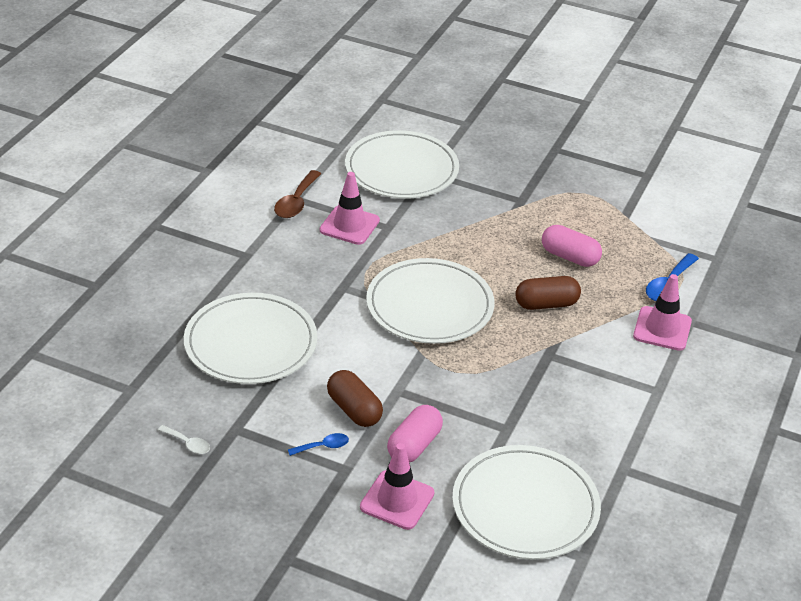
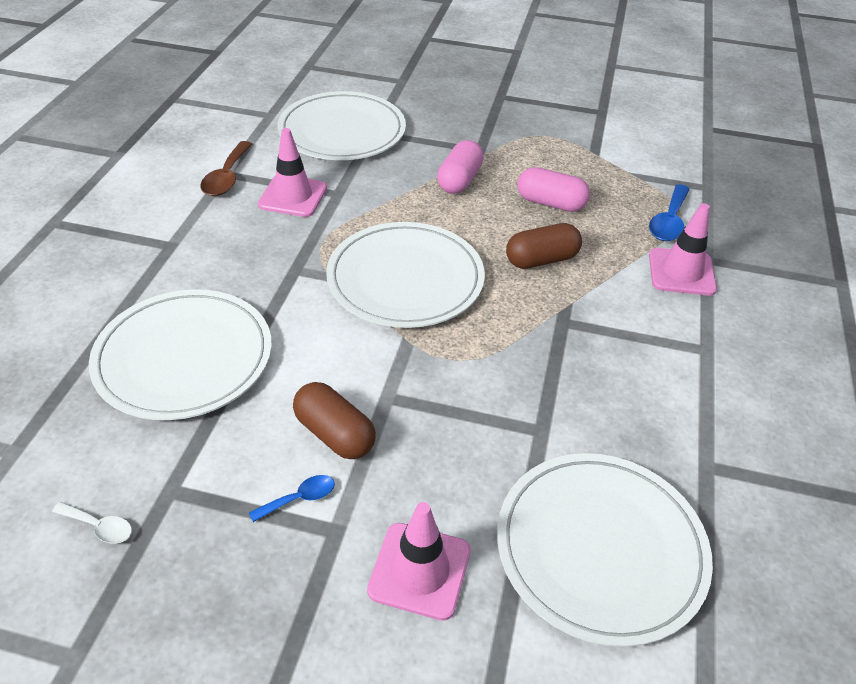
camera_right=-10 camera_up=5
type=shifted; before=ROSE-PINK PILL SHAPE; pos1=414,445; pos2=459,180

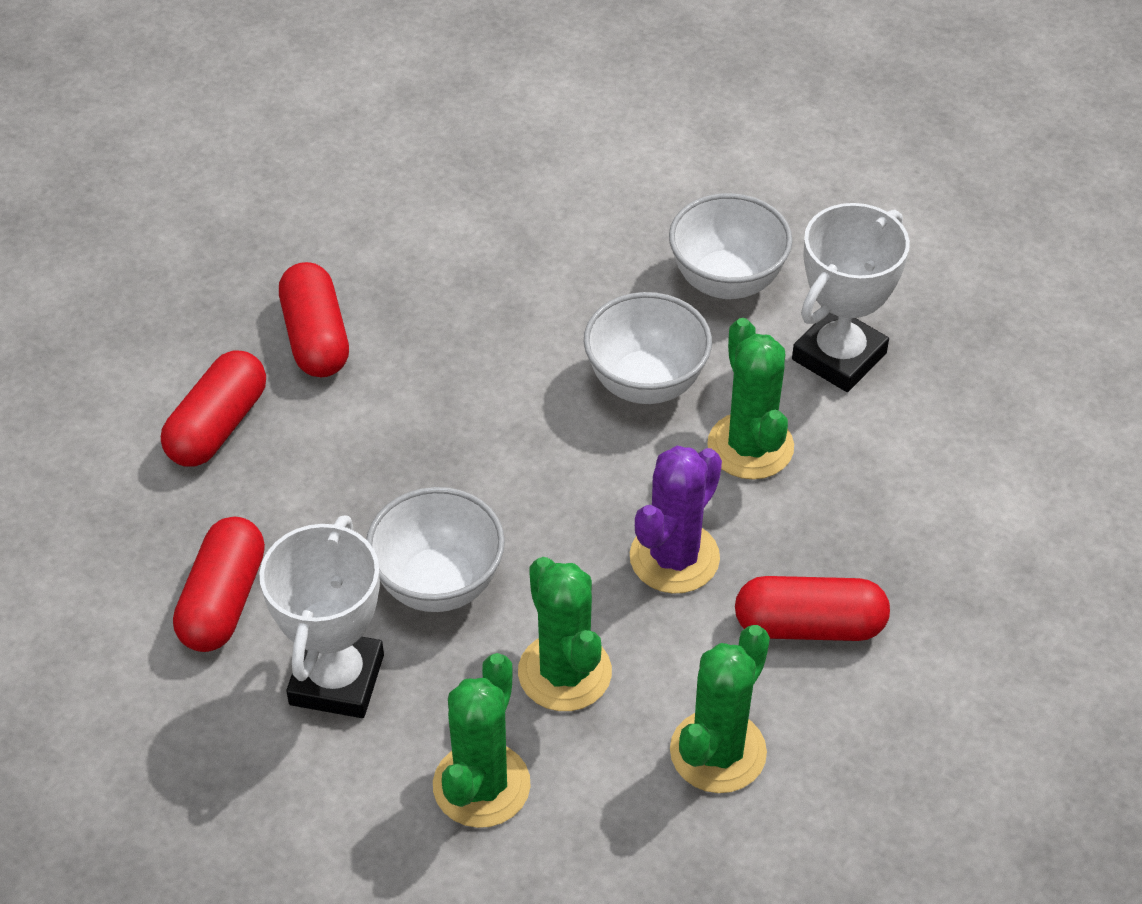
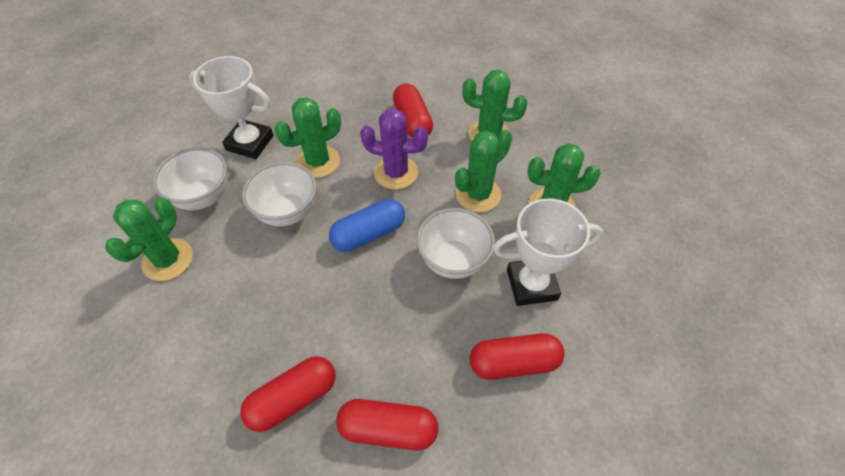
camera_right=-110 camera_up=5
type=new; after=GREEN CACTUS; pos2=168,260
type=new; after=ROYAL BLUE PILL SHAPE; pos2=369,234

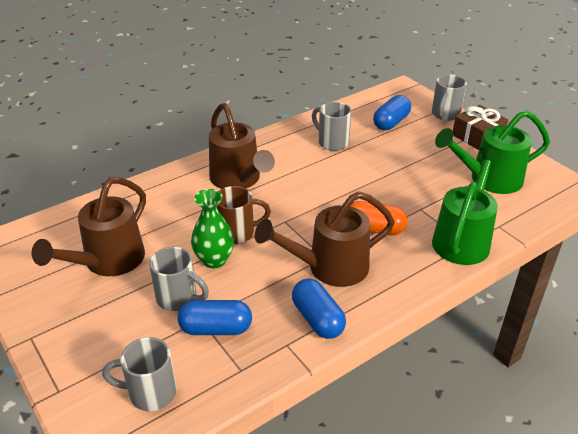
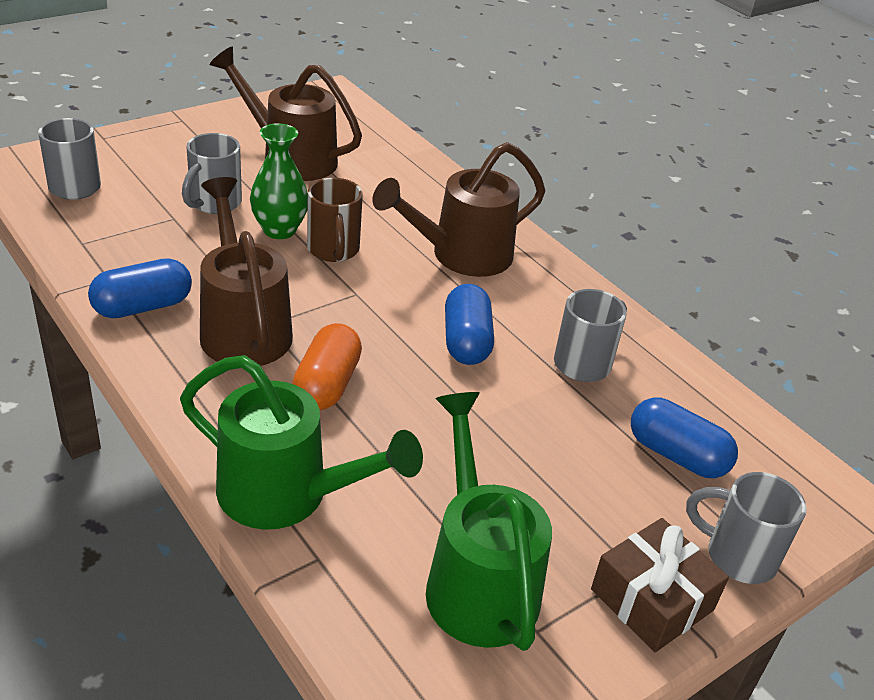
camera_right=85 camera_up=0
type=shifted; before=ROYAL BLUE PILL SHAPE; pos1=216,329; pos2=466,341

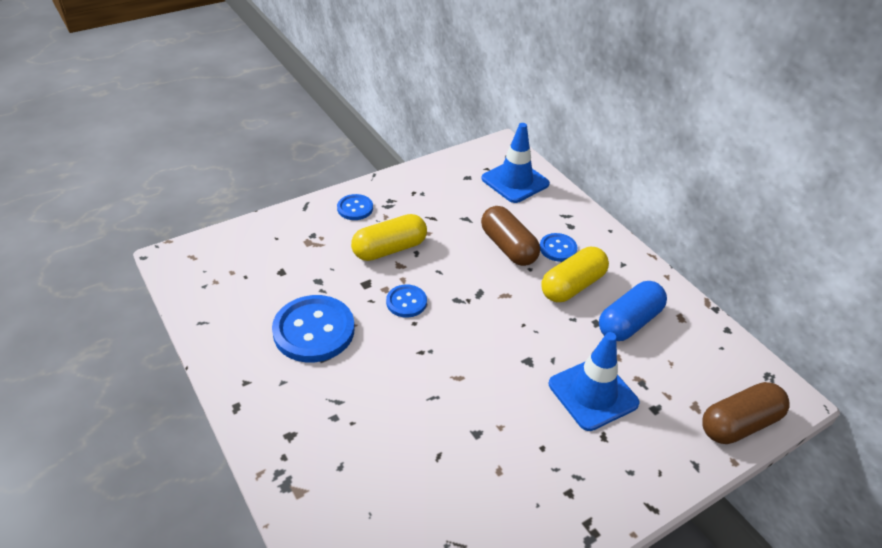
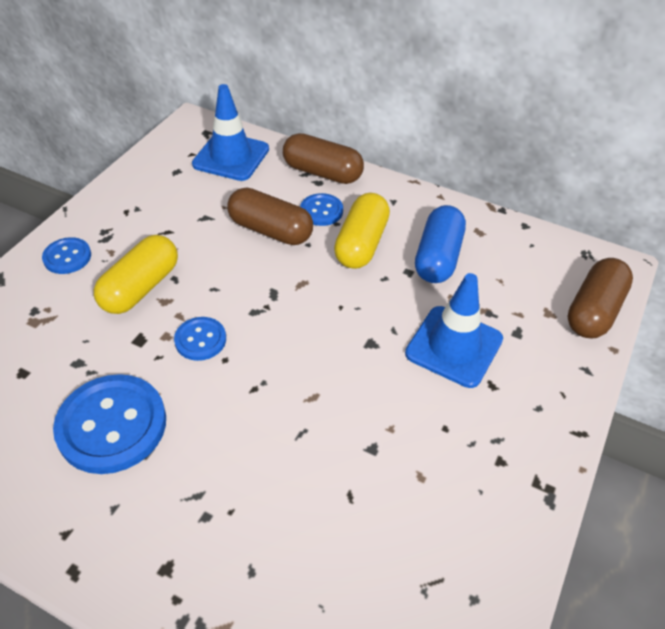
camera_right=-30 camera_up=5
type=new; after=DARK BROWN PILL SHAPE; pos2=322,173

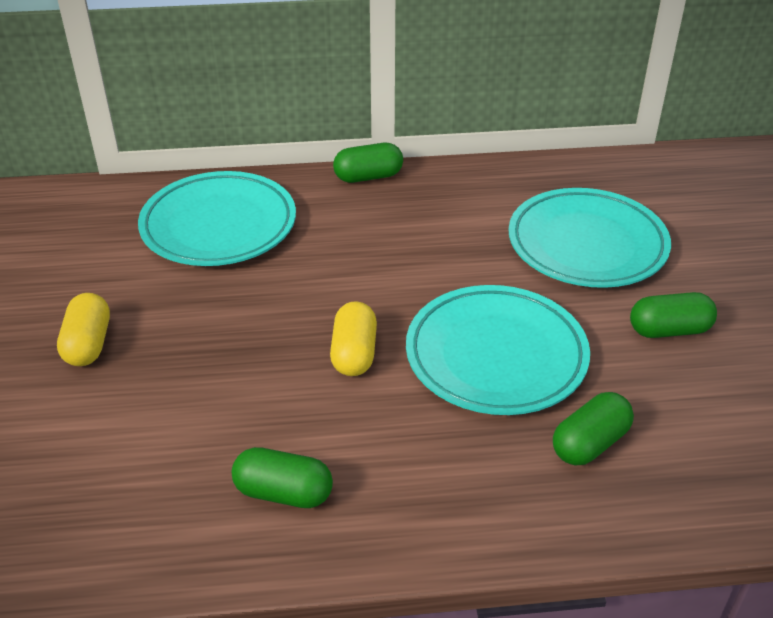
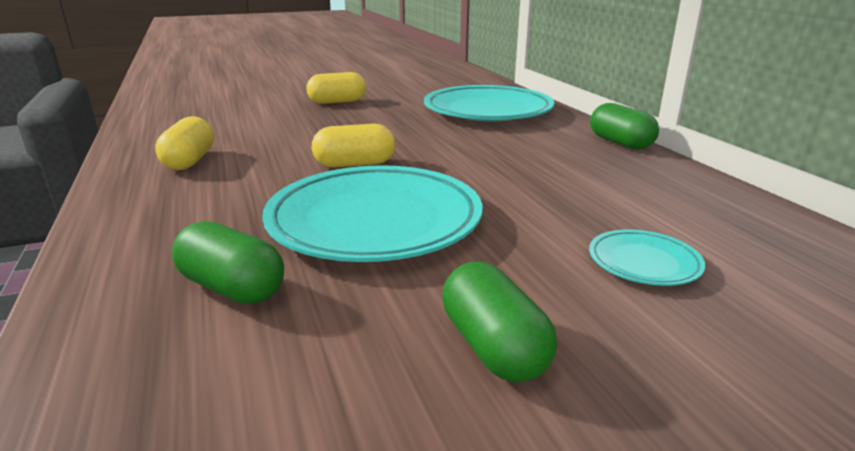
camera_right=75 camera_up=-15
type=scaled; before=AQUA DINNER PLATE; pos1=587,245; pos2=644,263; scale=0.44
type=repainted; before=GREEN PILL SHAPE; after=GOLDEN PILL SHAPE; pos1=283,492; pos2=190,161

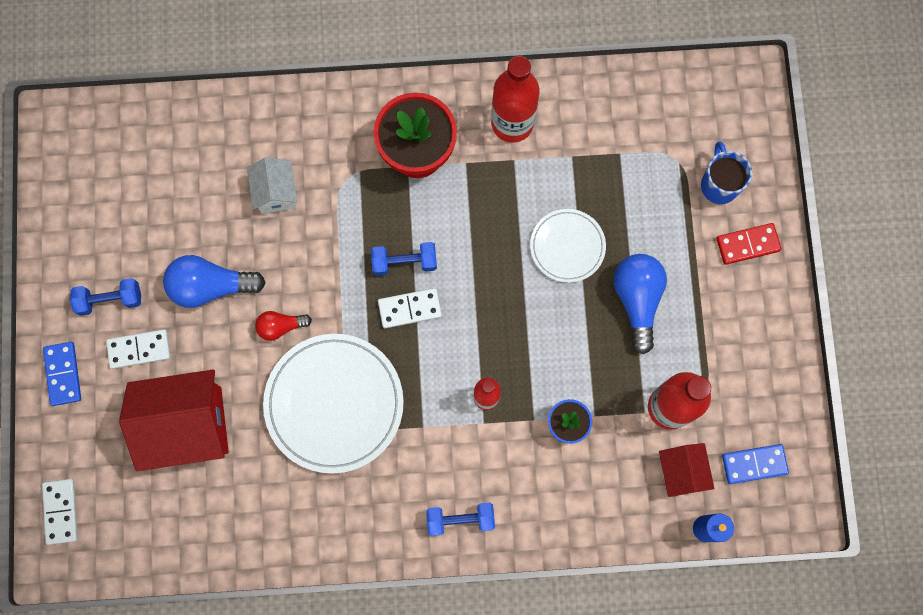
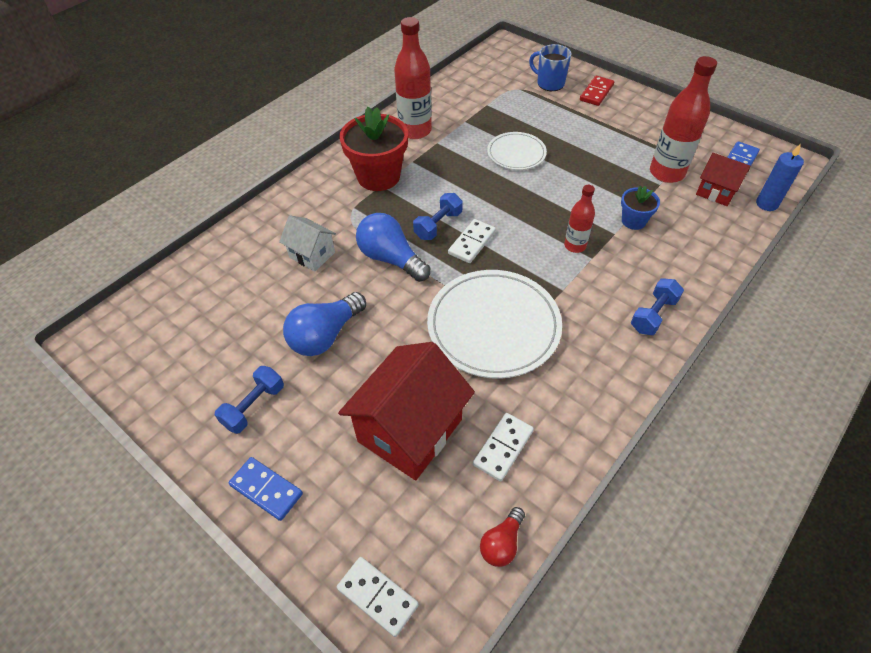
camera_right=-45 camera_up=-25
type=shifted; before=ROYAL BLUE LIGHT BULB; pos1=637,300; pos2=391,258
type=shifted; before=RED LIGHT BULB; pos1=280,326; pos2=502,543
type=shifted; before=PURE WHITE DOMINO PIECE; pos1=139,349; pos2=503,448

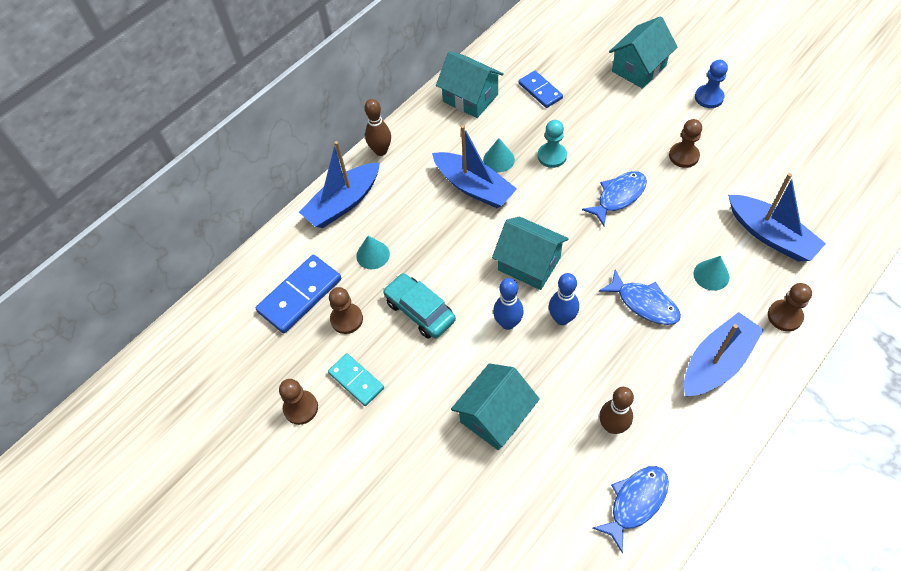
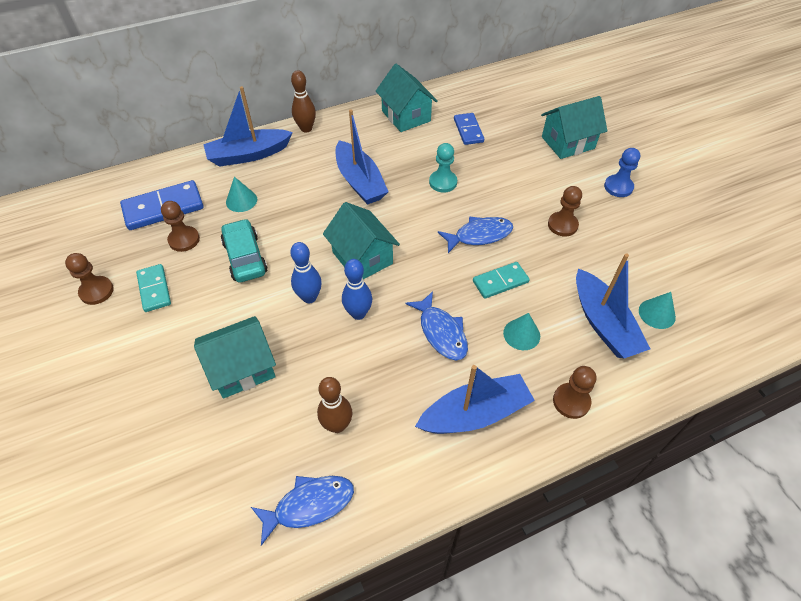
camera_right=20 camera_up=-5
type=shifted; before=AQUA CONE; pos1=498,159; pos2=657,313
type=new; after=AQUA DOMINO PIECE; pos2=500,281

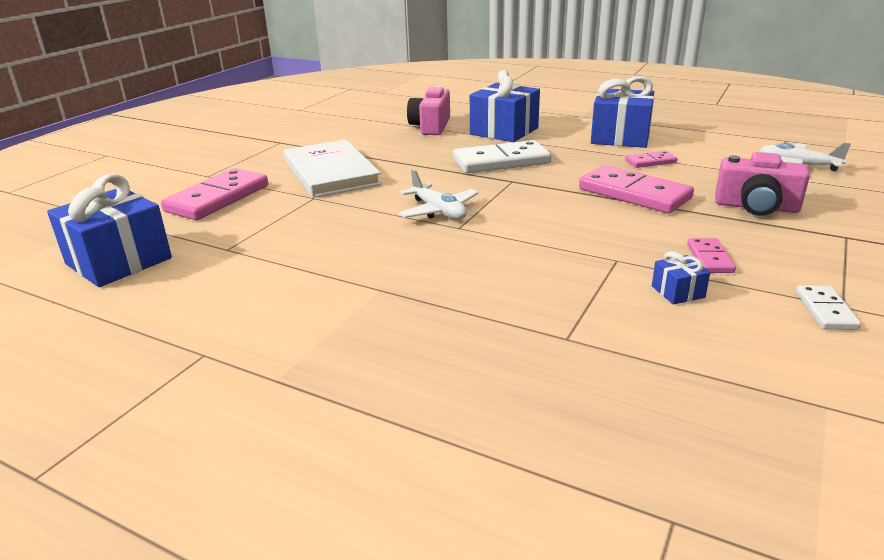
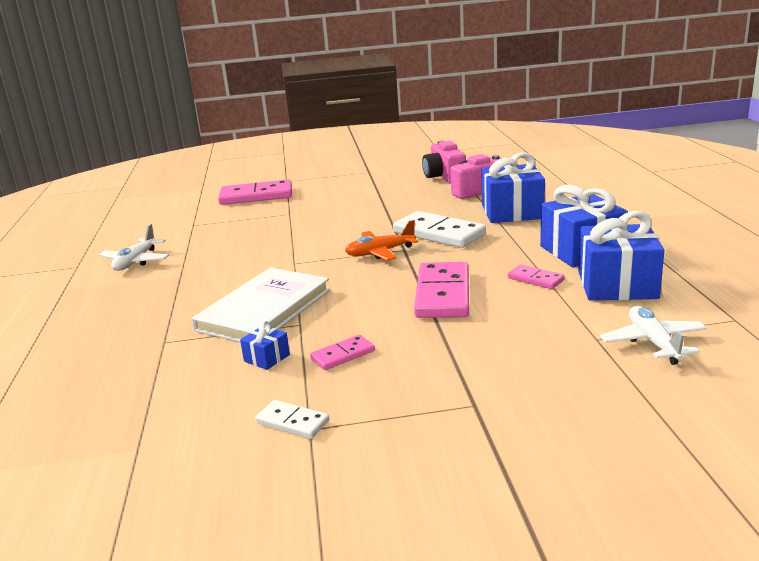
camera_right=55 camera_up=-5
type=shifted; before=PURE WHITE HARDCOVER; pos1=331,172; pos2=264,310
type=shifted; before=ROSE-PINK COMPACT CAMERA; pos1=756,207; pos2=444,177
type=shifted; before=PURE WHITE AEROPLANE; pos1=438,211; pos2=136,261
type=shifted; before=ROYAL BLUE WRAPPED GIFT; pos1=119,261; pos2=617,285
type=rotated; before=PURE WHITE DOMINO PIECE; pos1=825,310; pos2=292,422; turn=60
type=new; after=ORANGE AEROPLANE; pos2=380,252

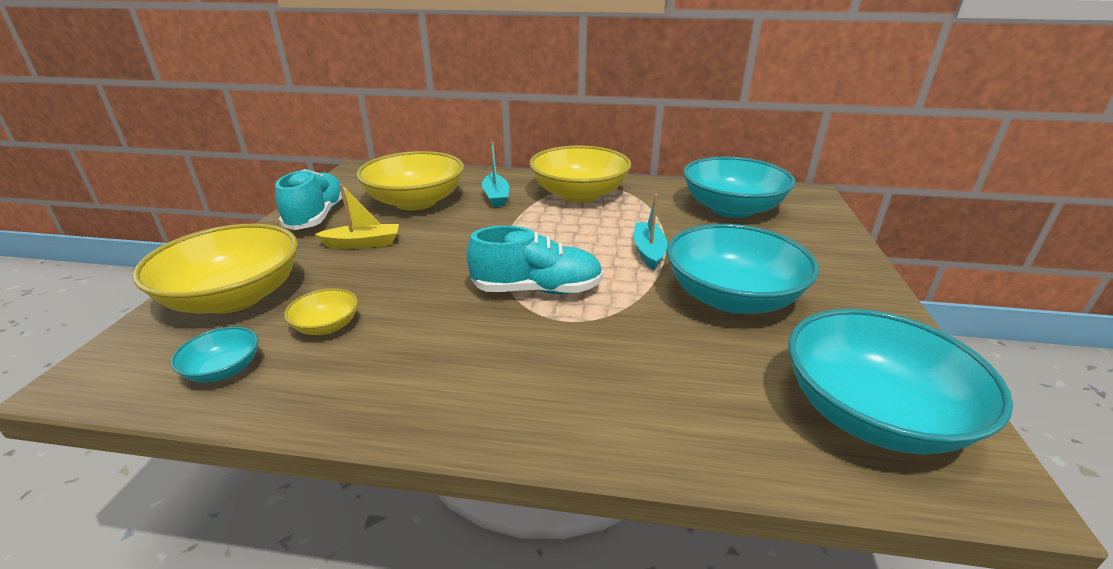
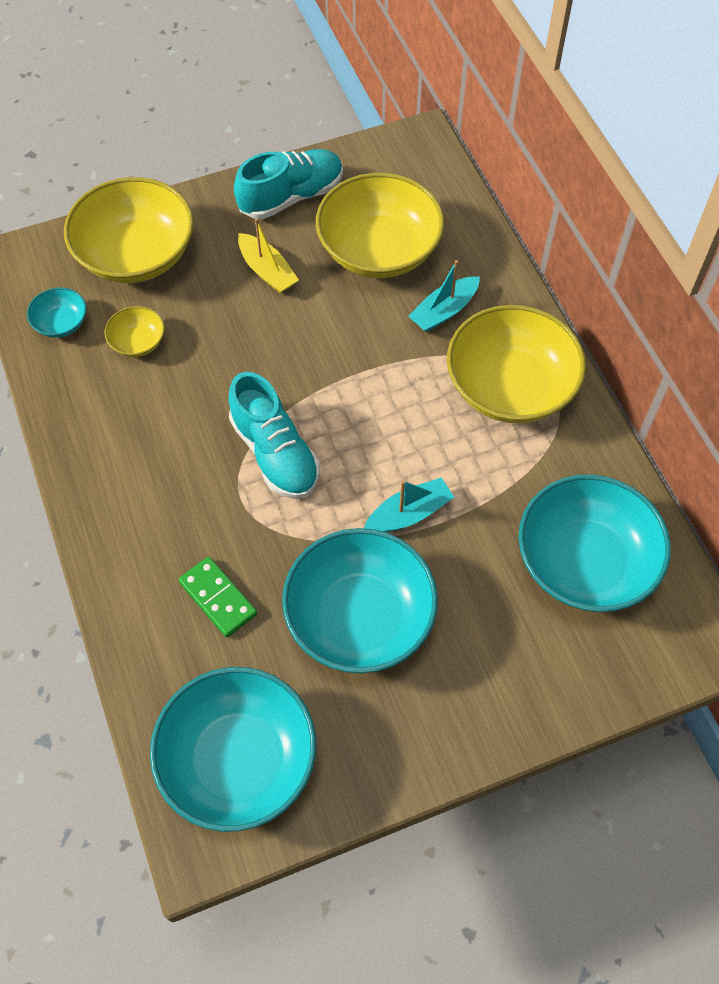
camera_right=60 camera_up=30
type=new; after=GREEN DOMINO PIECE; pos2=218,598

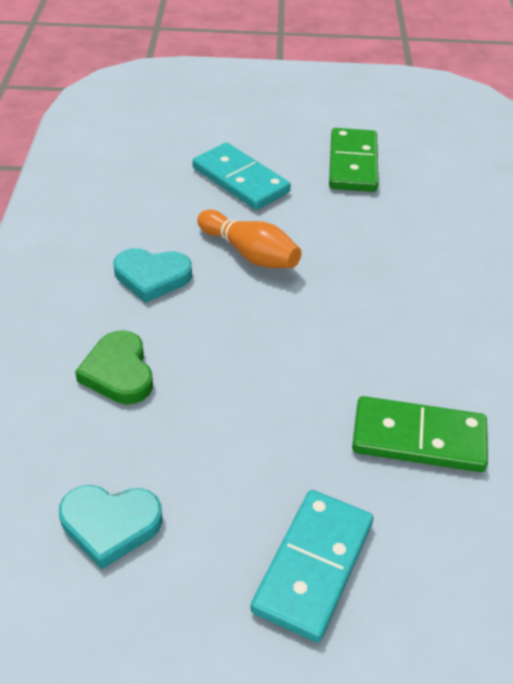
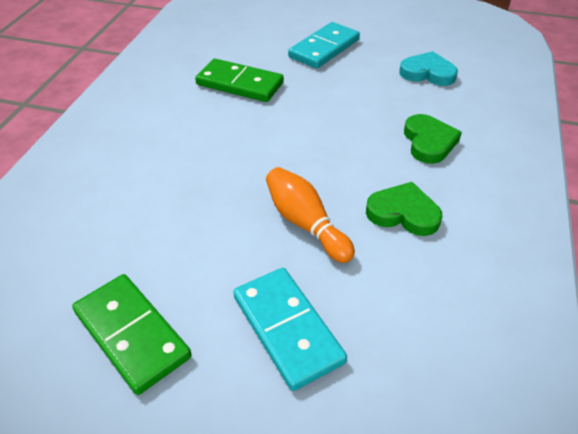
camera_right=-165 camera_up=0
type=rotated; before=GREEN DOMINO PIECE; pos1=353,164; pos2=131,334; turn=-60
type=repainted; before=AQUA LOVE HEART; after=GREEN LOVE HEART; pos1=152,277; pos2=403,213

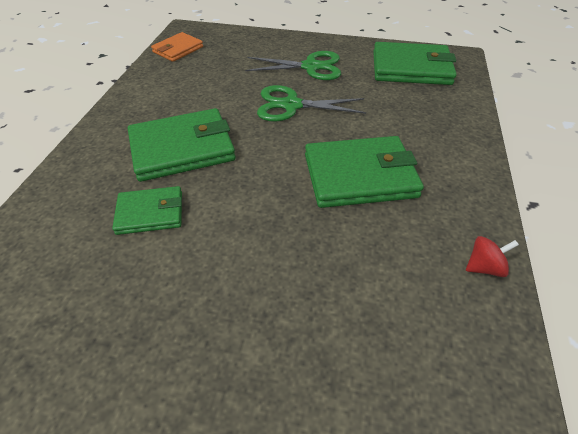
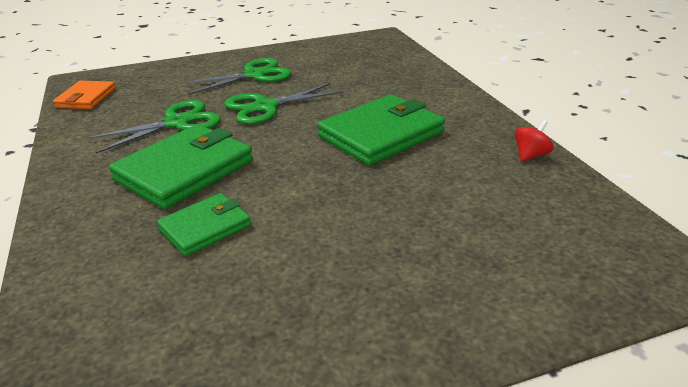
camera_right=-30 camera_up=-15
type=gone; before=GREEN BILLFOLD; pos1=411,68
type=new; after=GREEN SHEARS; pos2=177,123

